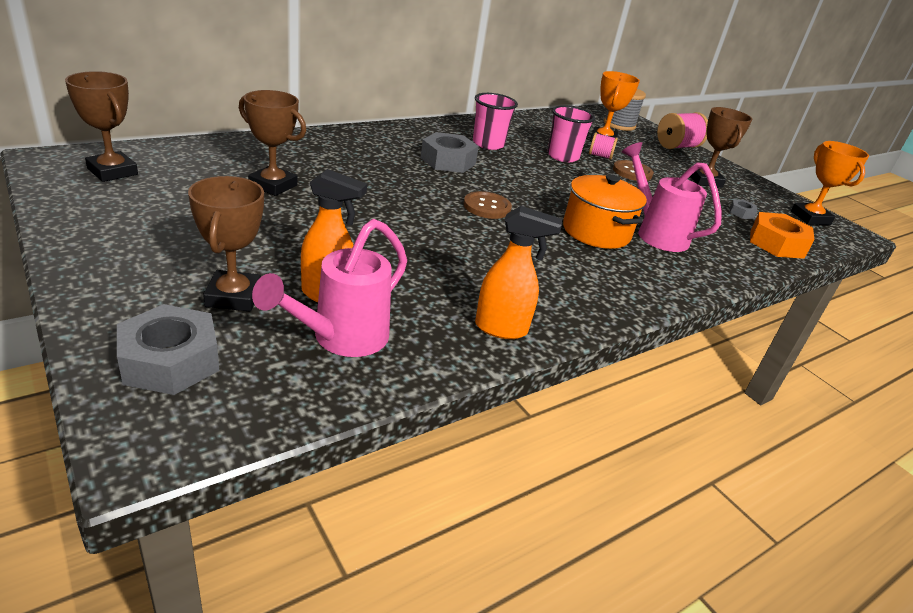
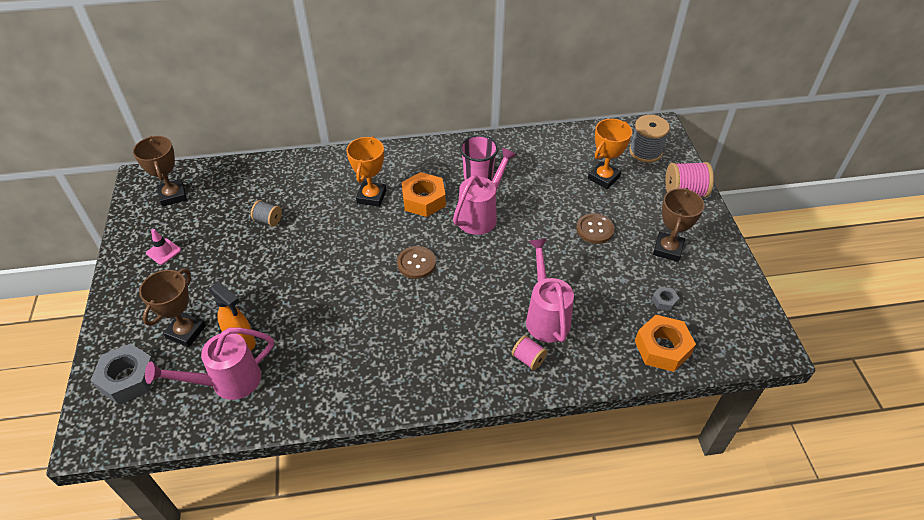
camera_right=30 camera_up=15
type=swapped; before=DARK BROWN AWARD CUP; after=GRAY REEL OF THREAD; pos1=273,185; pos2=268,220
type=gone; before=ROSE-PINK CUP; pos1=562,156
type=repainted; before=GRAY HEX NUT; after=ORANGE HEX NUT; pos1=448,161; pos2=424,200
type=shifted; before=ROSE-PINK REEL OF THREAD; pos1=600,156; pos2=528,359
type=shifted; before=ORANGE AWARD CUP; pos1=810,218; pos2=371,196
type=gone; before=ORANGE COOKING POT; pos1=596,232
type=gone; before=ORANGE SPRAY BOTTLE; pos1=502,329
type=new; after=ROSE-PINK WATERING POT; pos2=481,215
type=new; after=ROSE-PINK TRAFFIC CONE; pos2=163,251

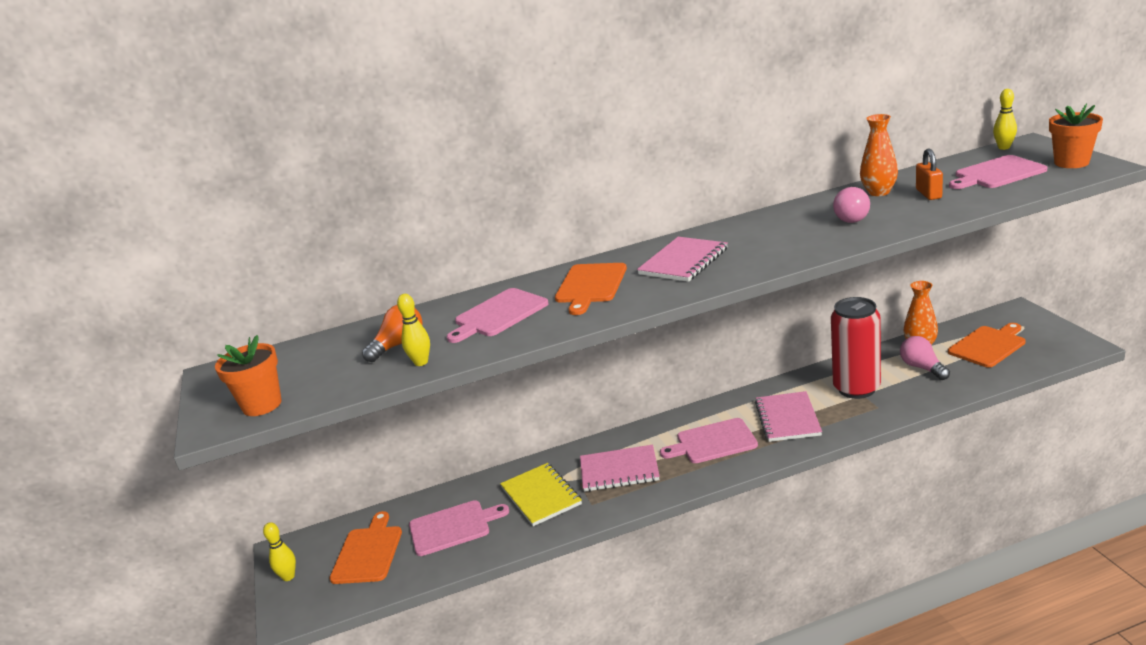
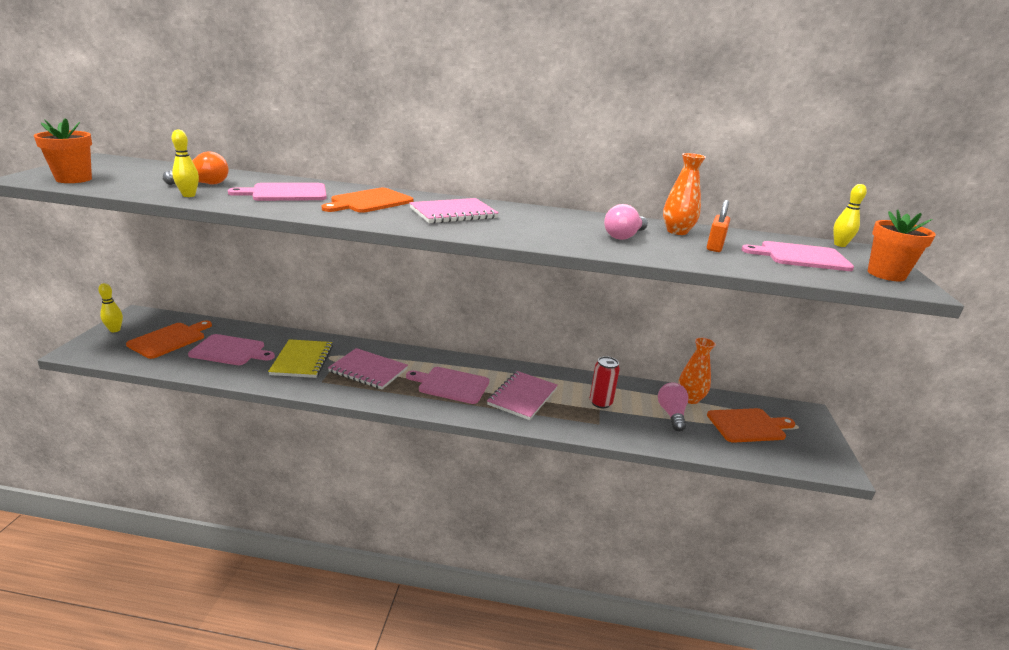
camera_right=20 camera_up=0
type=scaled; before=RED CAN; pos1=856,388; pos2=600,403; scale=0.56

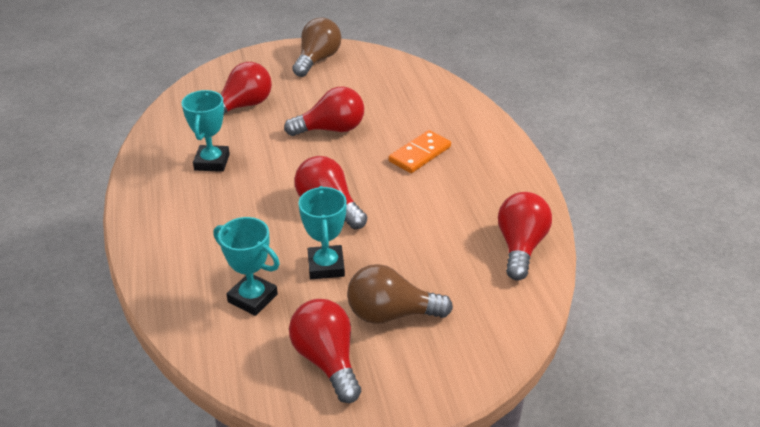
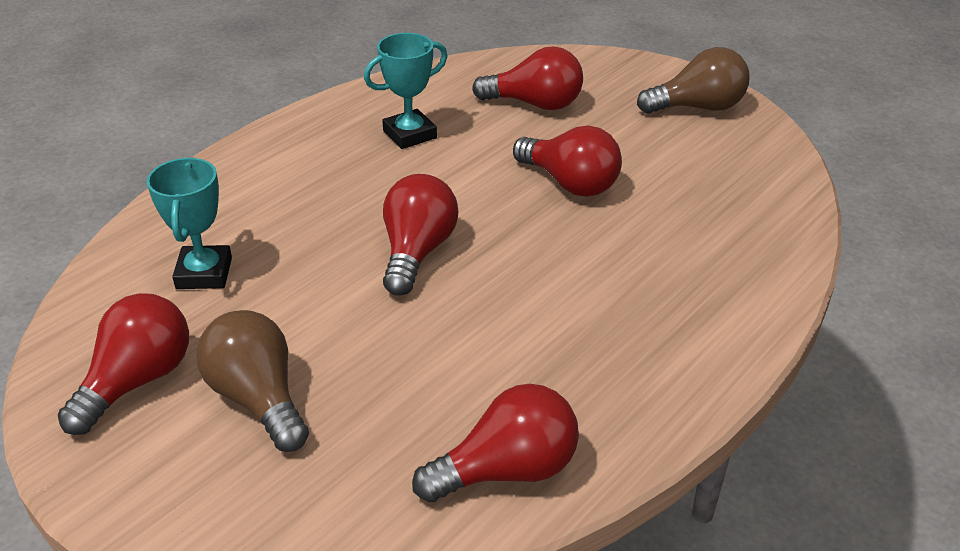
camera_right=55 camera_up=0
type=gone; before=ORANGE DOMINO PIECE; pos1=419,154
type=gone; before=AQUA AWARD CUP; pos1=326,266

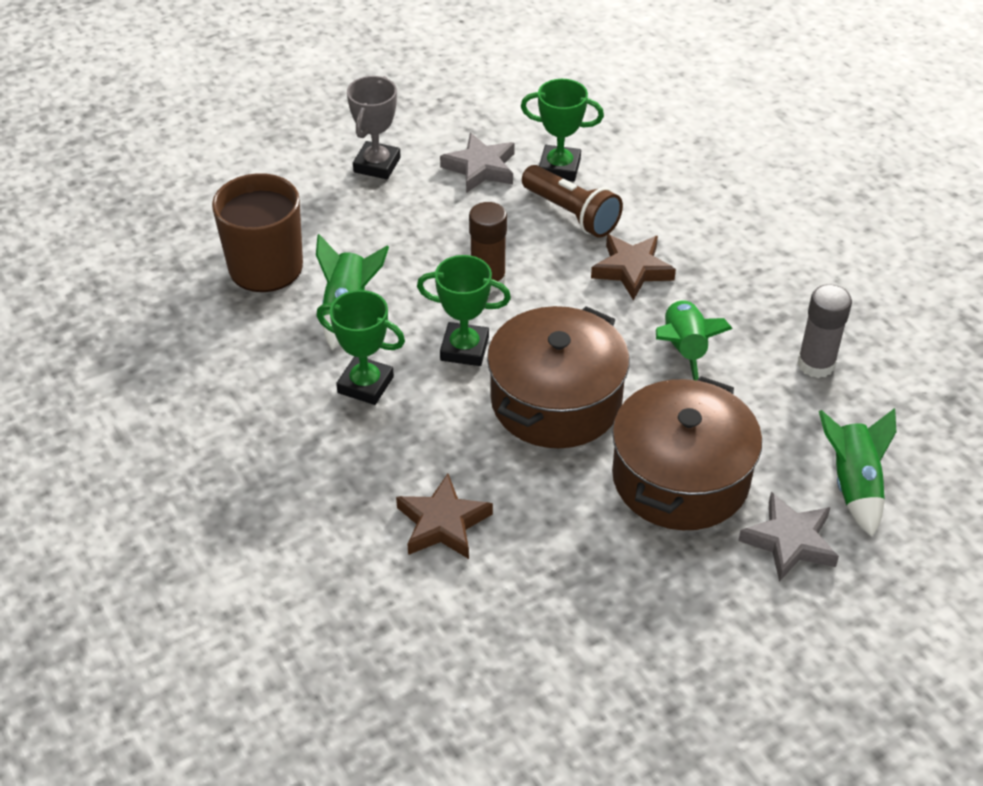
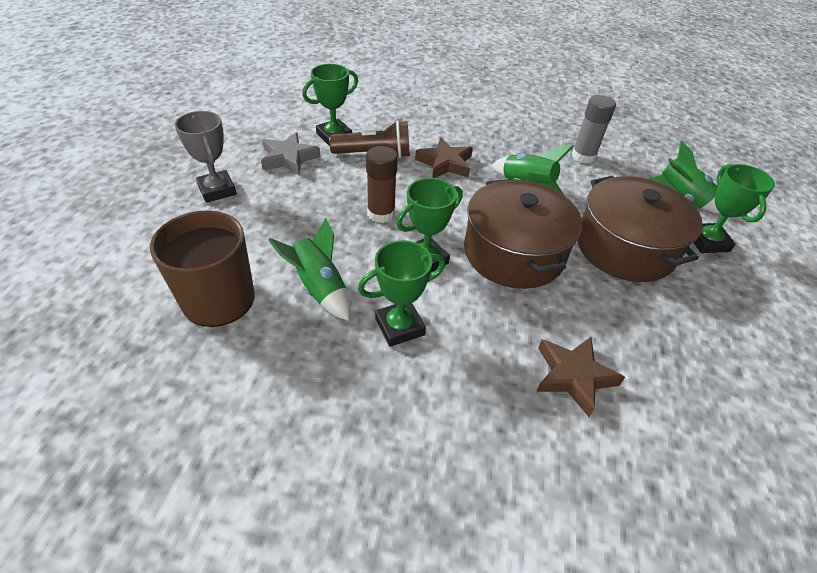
camera_right=-50 camera_up=0
type=swapped; before=GRAY FIVE-POINTED STAR; after=GREEN AWARD CUP; pos1=789,541; pos2=707,242

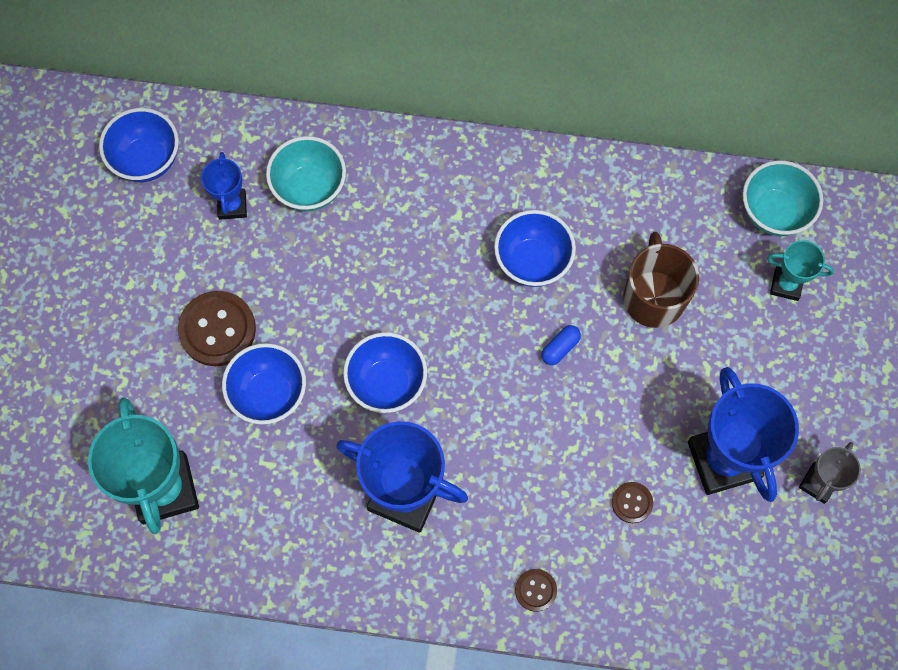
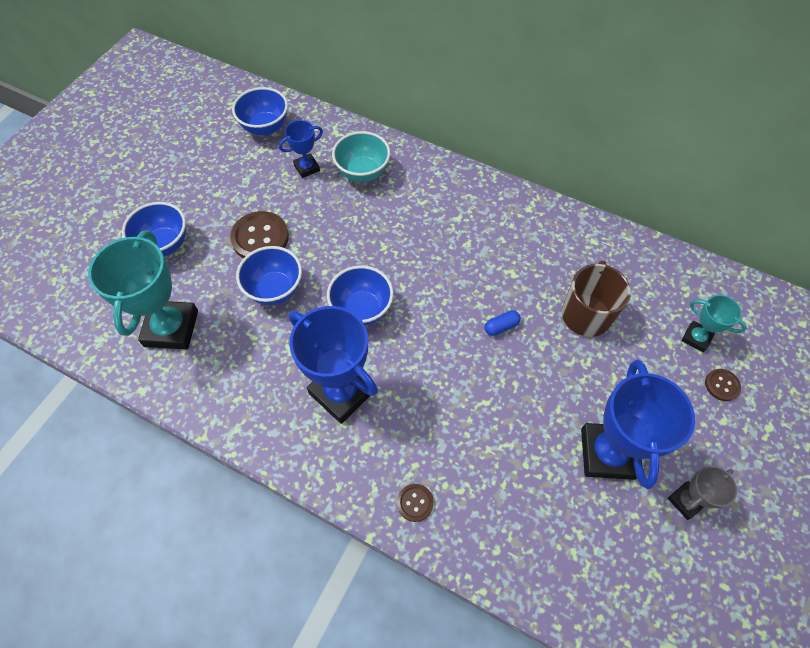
camera_right=20 camera_up=-10
type=rotated; before=ROYAL BLUE AWARD CUP; pos1=232,205; pos2=307,168; turn=45
type=gone; before=AQUA DEEP DISH; pos1=773,212
type=shifted; before=ROYAL BLUE DEEP DISH; pos1=532,261; pos2=164,244
type=shifted; before=DARK BROWN BUTTON; pos1=632,503; pos2=722,385

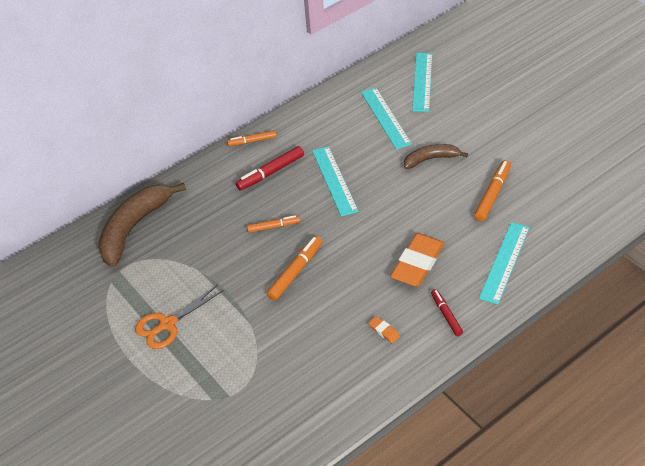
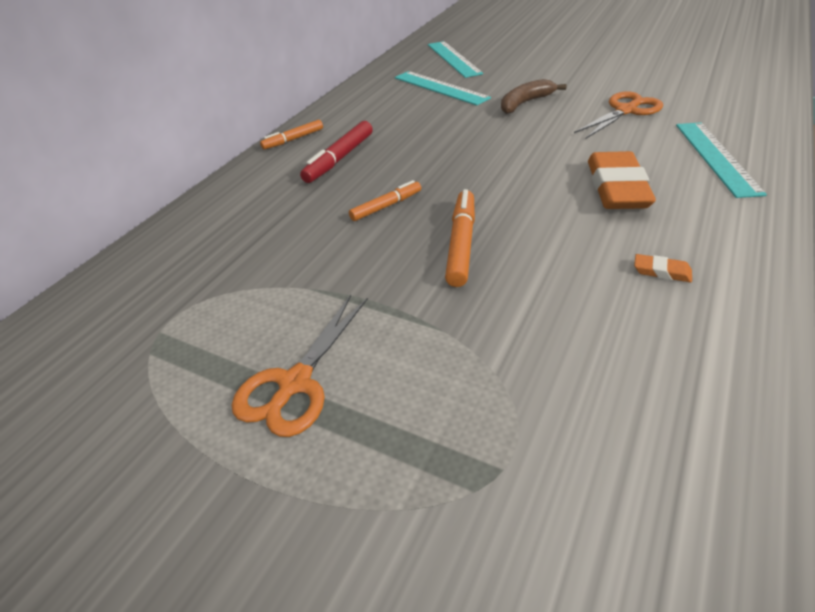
camera_right=-25 camera_up=-5
type=gone; before=AQUA STRAIGHTEDGE; pos1=334,180
type=swapped; before=ORANGE MARKER; after=ORANGE SHEARS; pos1=492,194; pos2=626,111
type=gone; before=DARK BROWN TOY BANANA; pos1=134,228
type=gone; before=RED MARKER; pos1=446,315

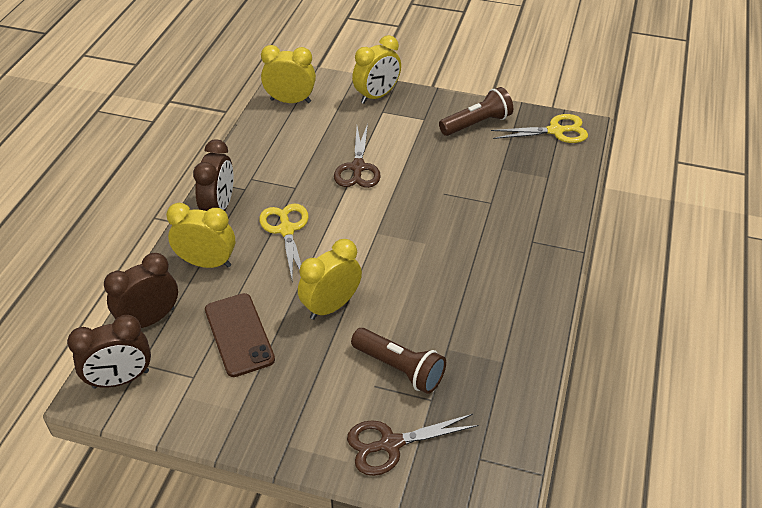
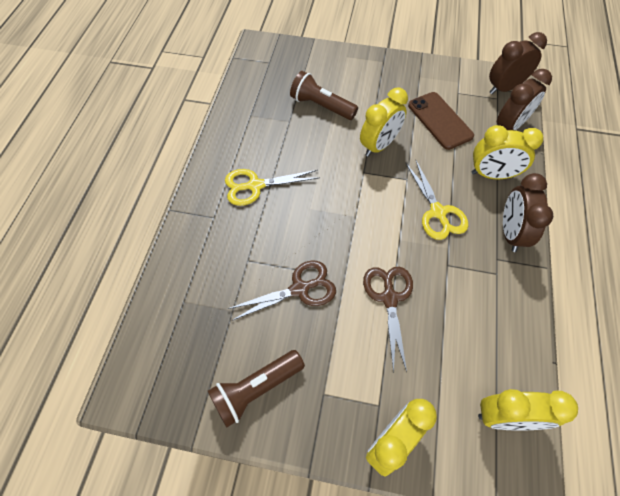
camera_right=175 camera_up=15
type=shifted; before=GOLDEN SHEARS; pos1=555,131; pos2=255,186
type=shifted; before=DARK BROWN SHEARS; pos1=390,444; pos2=300,289

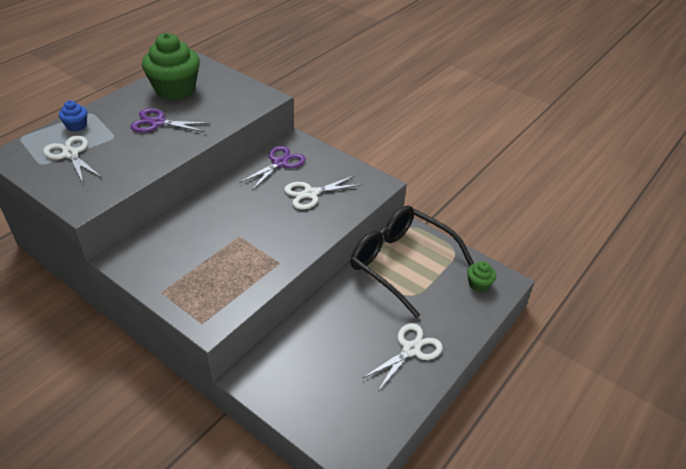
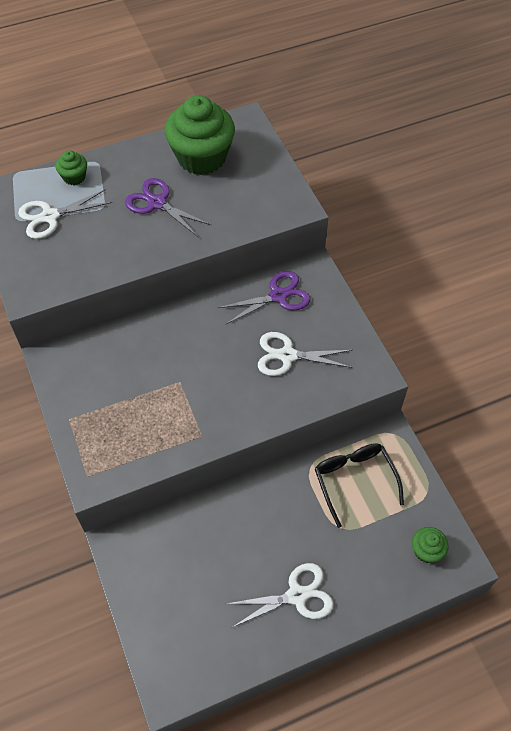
camera_right=30 camera_up=15
type=repainted; before=ROYAL BLUE MUFFIN; after=GREEN MUFFIN; pos1=76,126; pos2=74,177
type=rotated; before=PURE WHITE SHEARS; pos1=70,154; pos2=50,216; turn=-105
type=scaled; before=BLACK EYEGLASSES; pos1=401,263; pos2=354,481; scale=0.6

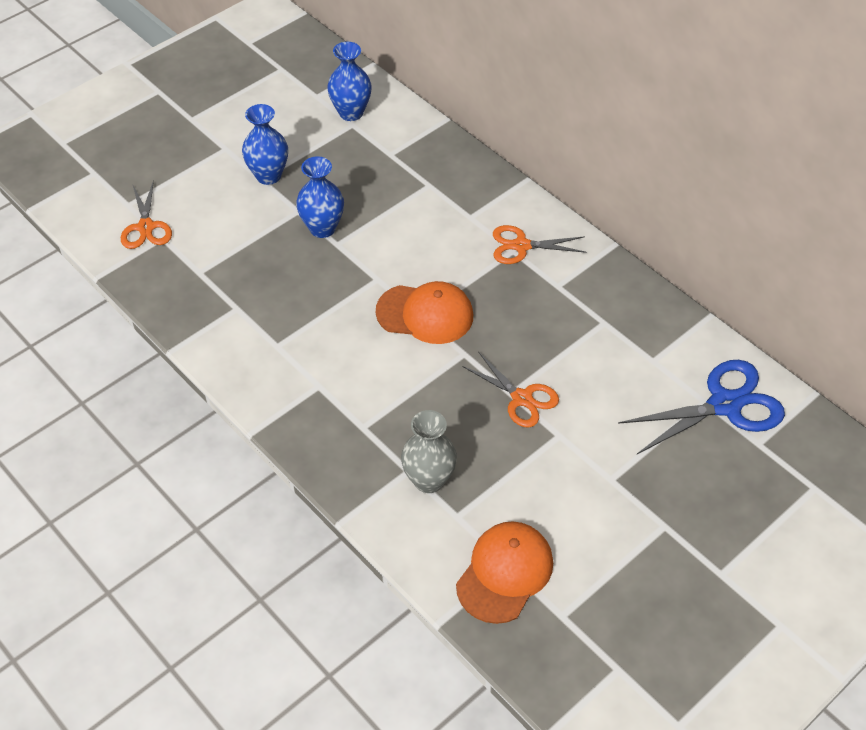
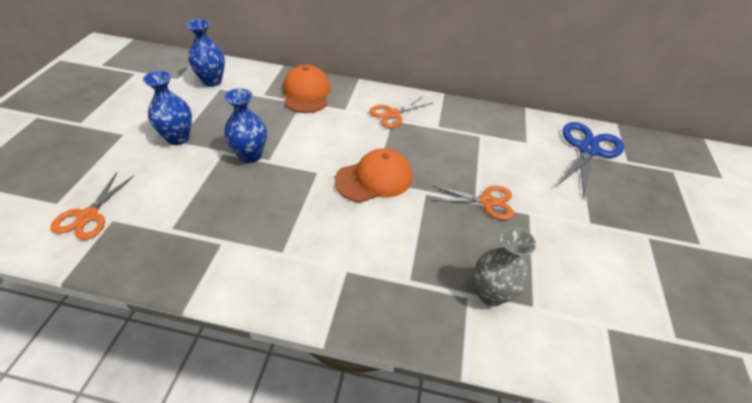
camera_right=-40 camera_up=-5
type=rotated; before=ORANGE SHEARS; pos1=146,227; pos2=88,216; turn=60
type=shifted; before=ORANGE PEAKED CAP; pos1=505,573; pos2=306,93

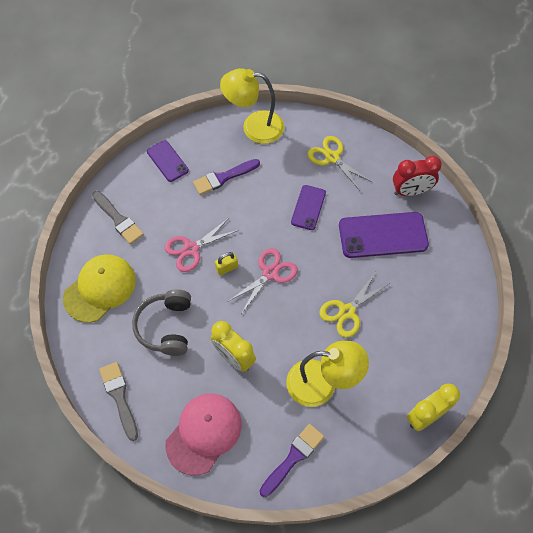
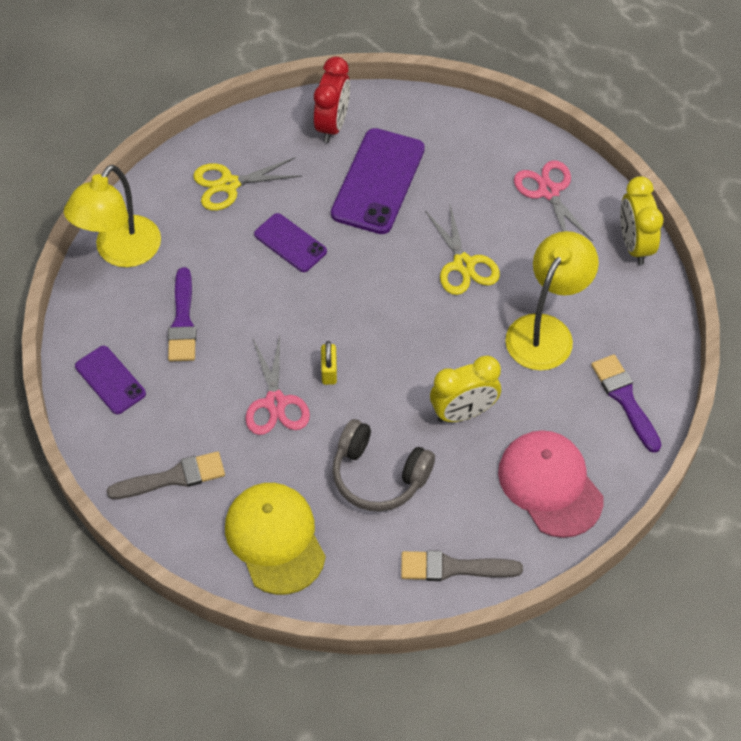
camera_right=-65 camera_up=-5
type=rotated; before=VIOLET SMARTPHONE; pos1=167,161; pos2=110,380; turn=60
type=shifted; before=ROSE-PINK SHEARS; pos1=270,273; pos2=549,191

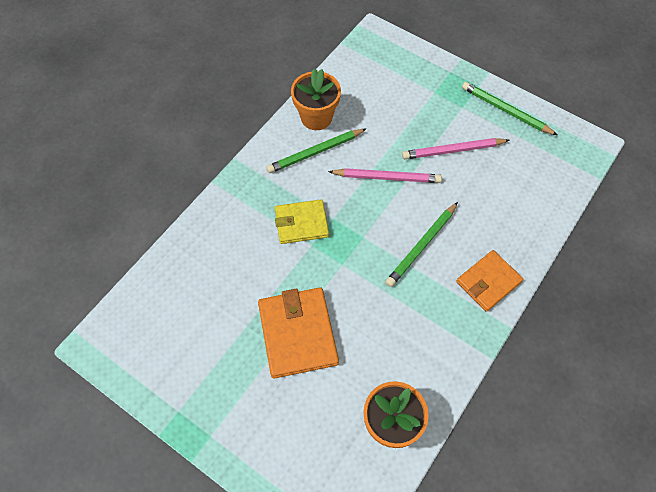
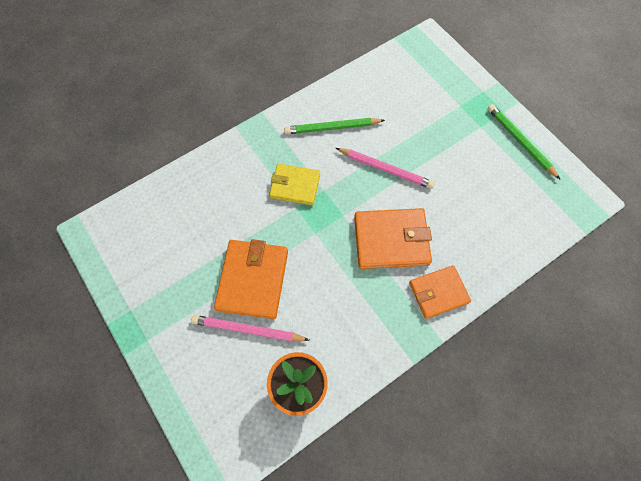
camera_right=20 camera_up=5
type=gone; before=ORANGE FLOWER POT; pos1=316,117
type=shifted; before=ROSE-PINK PENCIL; pos1=453,150; pos2=247,330
type=swapped; before=GREEN PENCIL; after=ORANGE BILLFOLD; pos1=421,246; pos2=391,240

